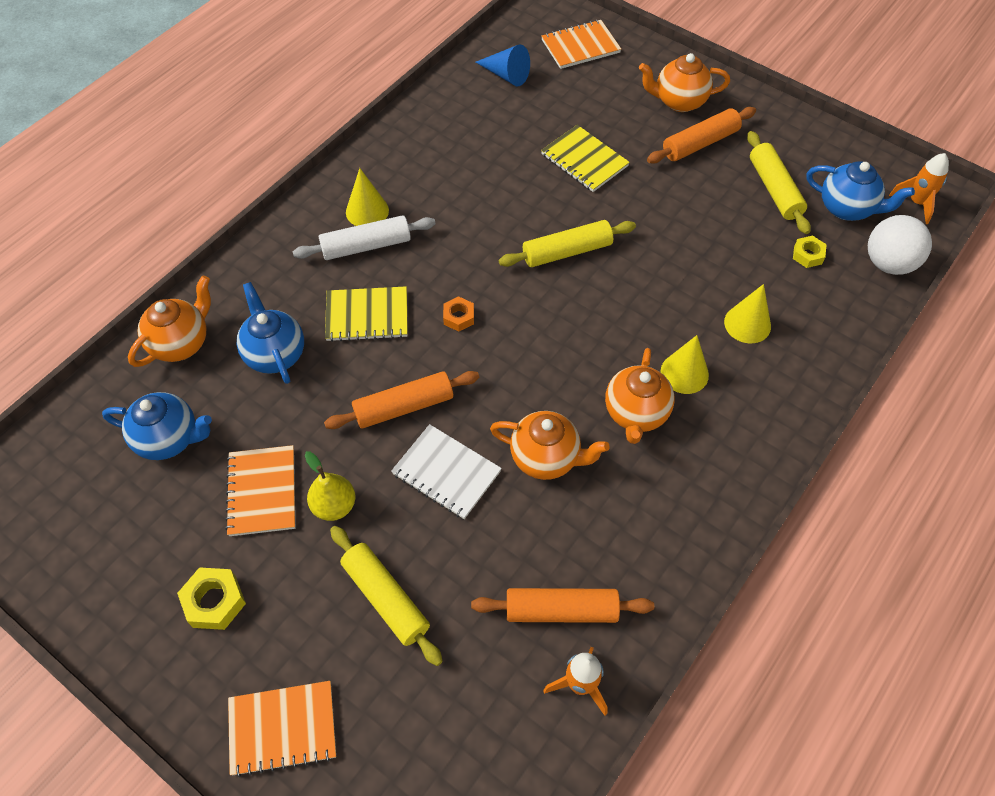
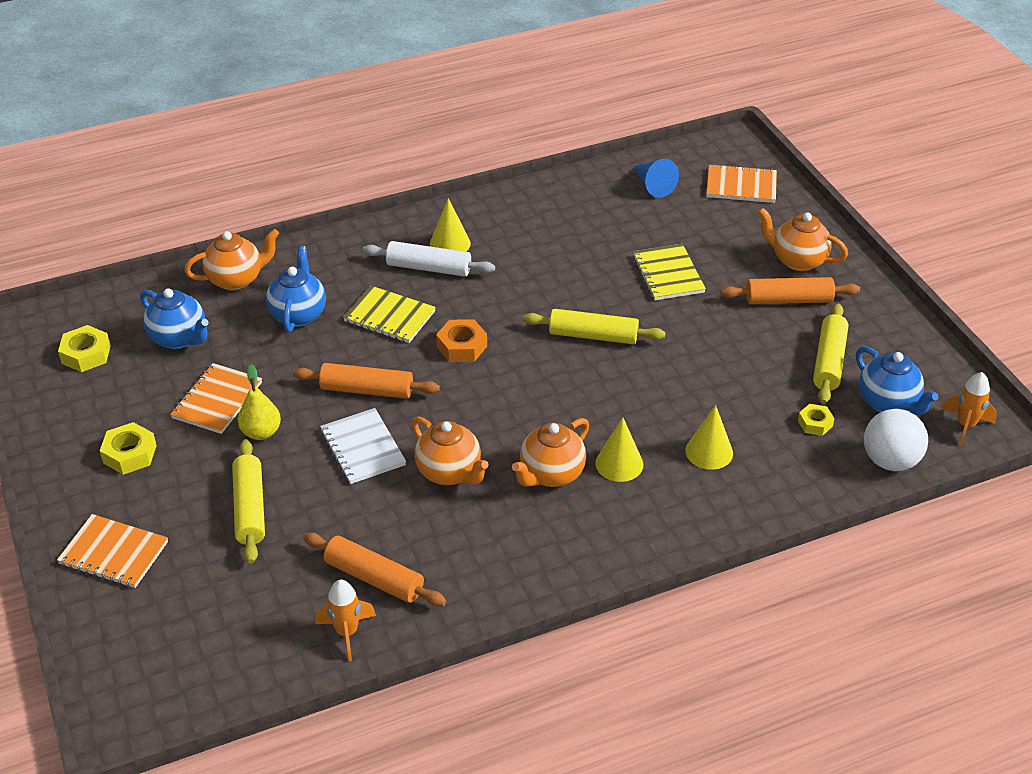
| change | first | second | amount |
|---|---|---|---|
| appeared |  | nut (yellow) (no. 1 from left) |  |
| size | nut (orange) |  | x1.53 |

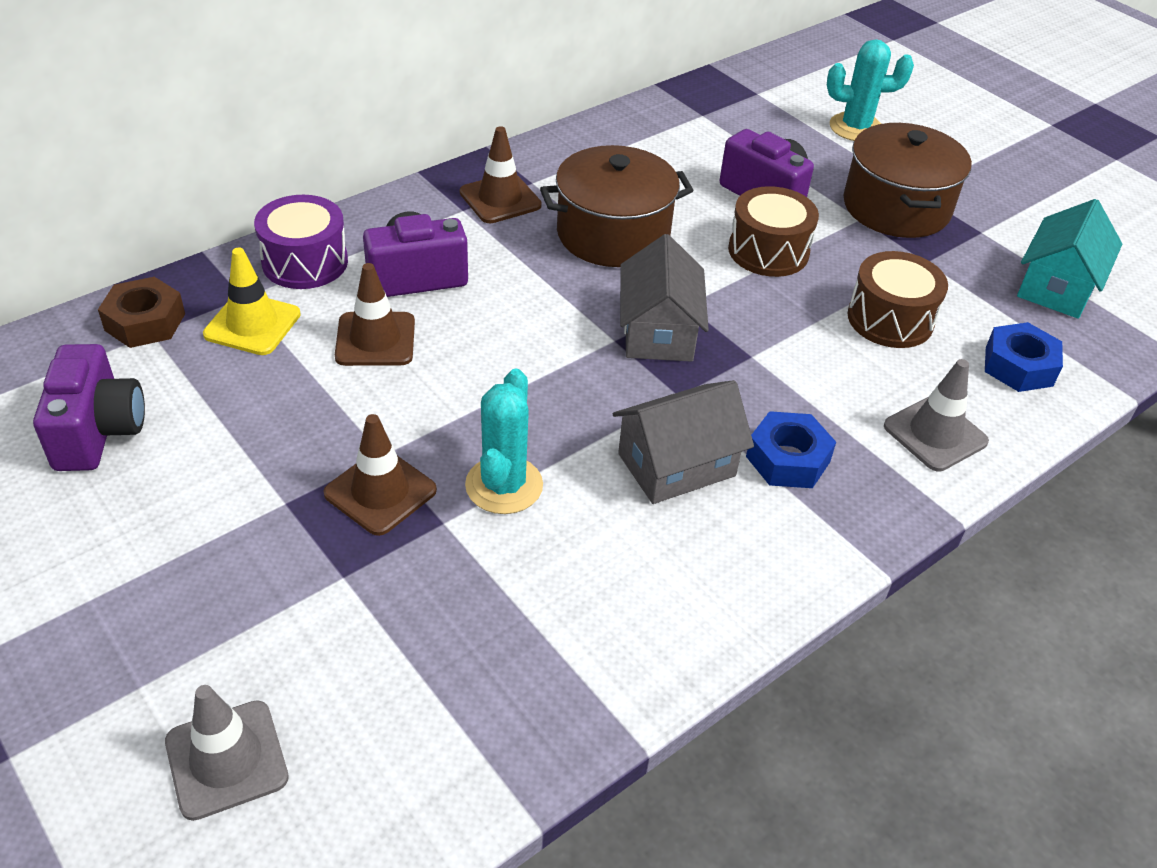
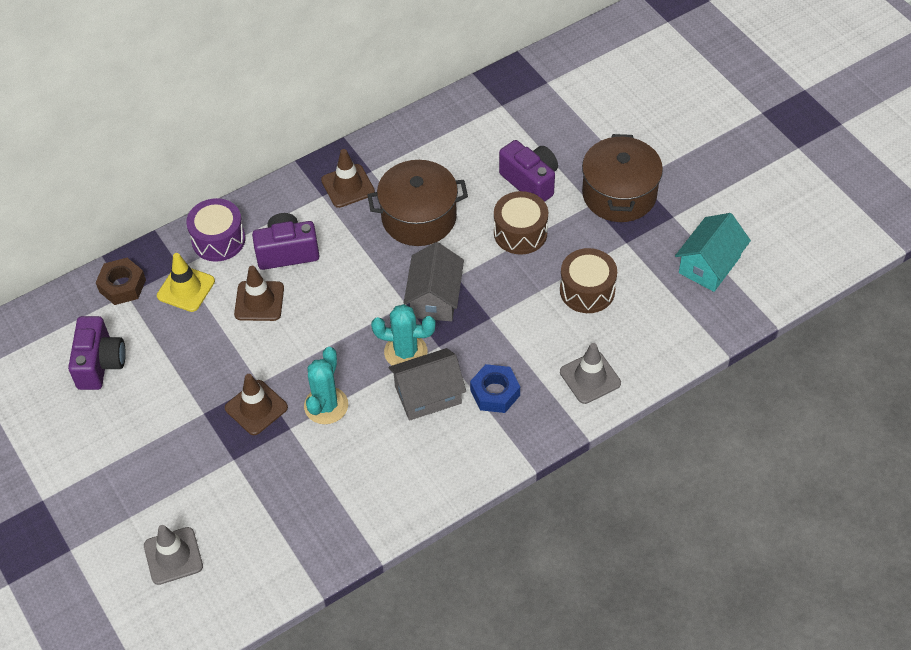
| change | first | second | amount |
|---|---|---|---|
| missing | nut (blue) (no. 2 from left) |  |  |
| relocated | cactus (turquoise) (no. 2 from left) |  |  |

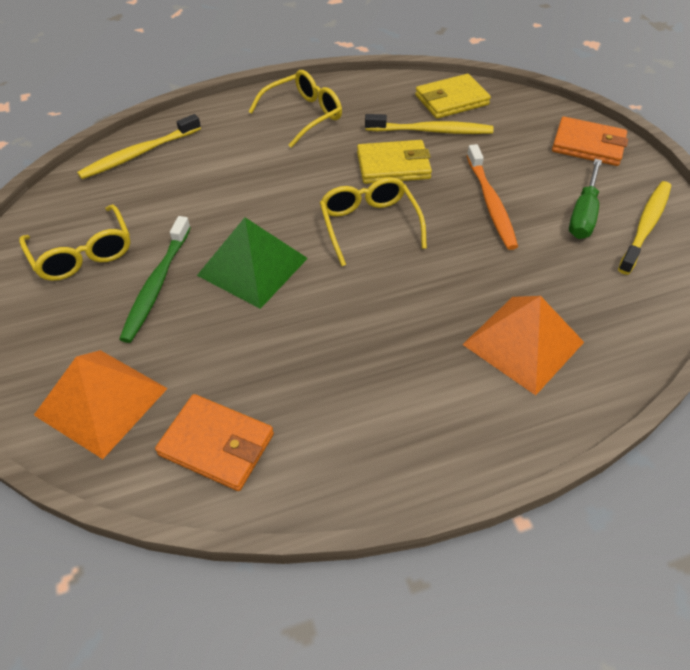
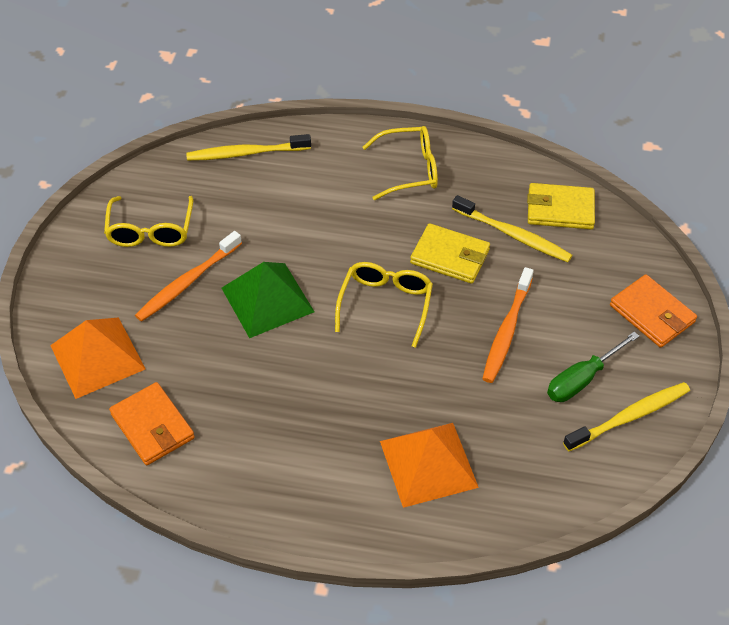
| change | first | second | amount |
|---|---|---|---|
| colour | toothbrush (green) | toothbrush (orange) (no. 1 from left) |  |

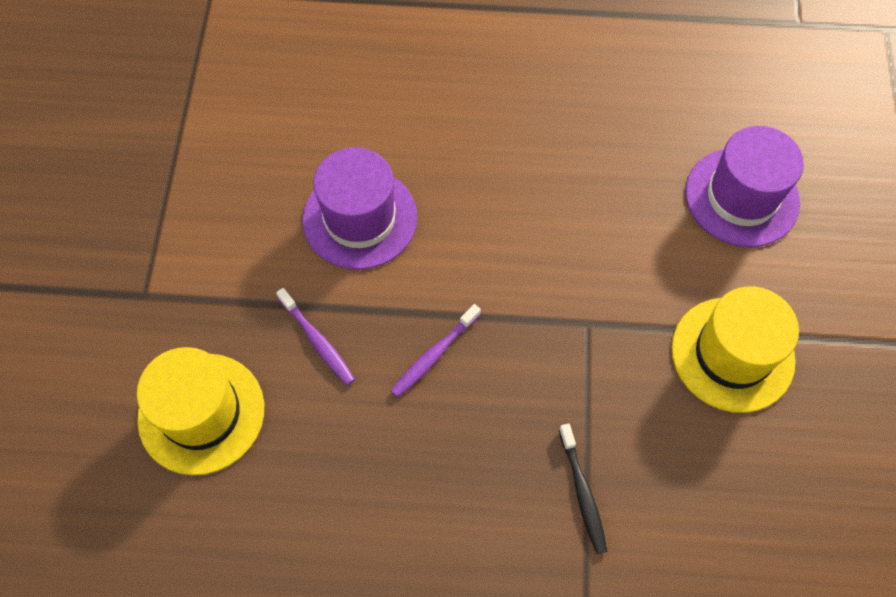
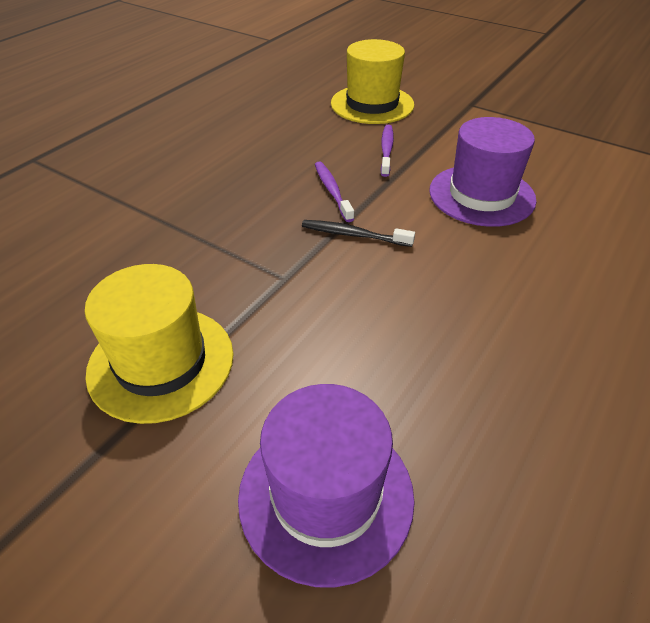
| change | first | second | amount |
|---|---|---|---|
| relocated | toothbrush (black) |  |  |
| spun | toothbrush (purple) (no. 1 from left in the first image) | toothbrush (purple) (no. 2 from left) | 105 degrees clockwise |

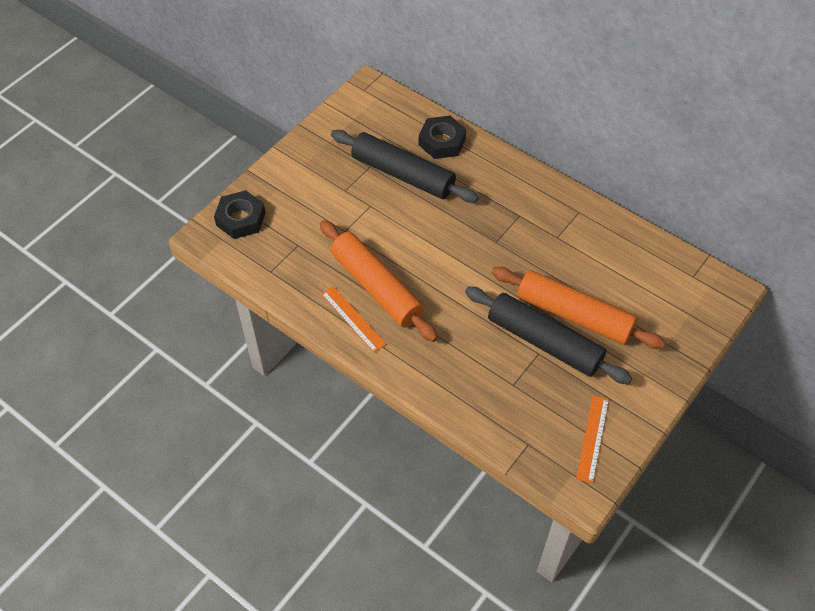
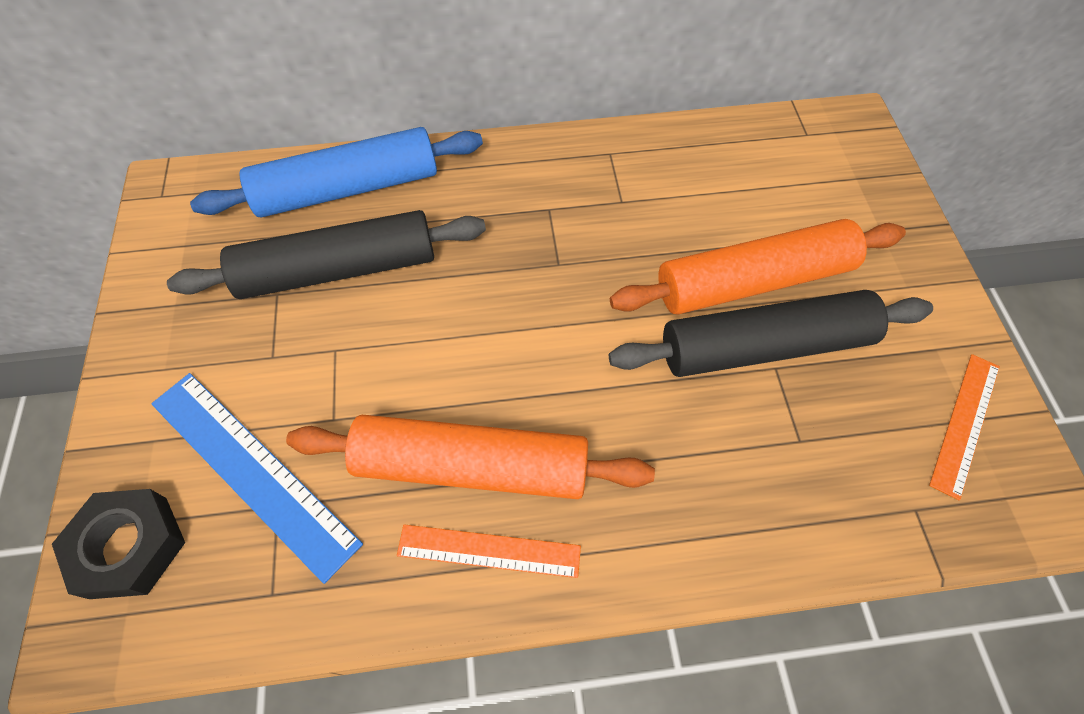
| change | first | second | amount |
|---|---|---|---|
| appeared |  | ruler (blue) |  |
| exchanged | nut (black) (no. 2 from left) | rolling pin (blue) |  |
| spun | ruler (orange) (no. 2 from left) |  | 60 degrees clockwise |

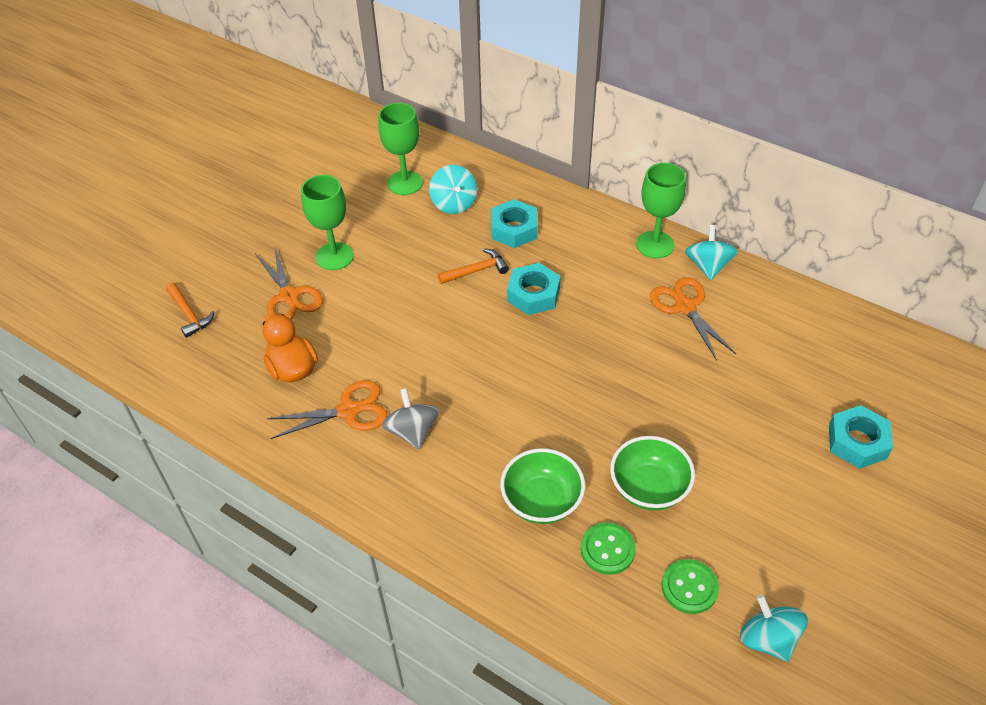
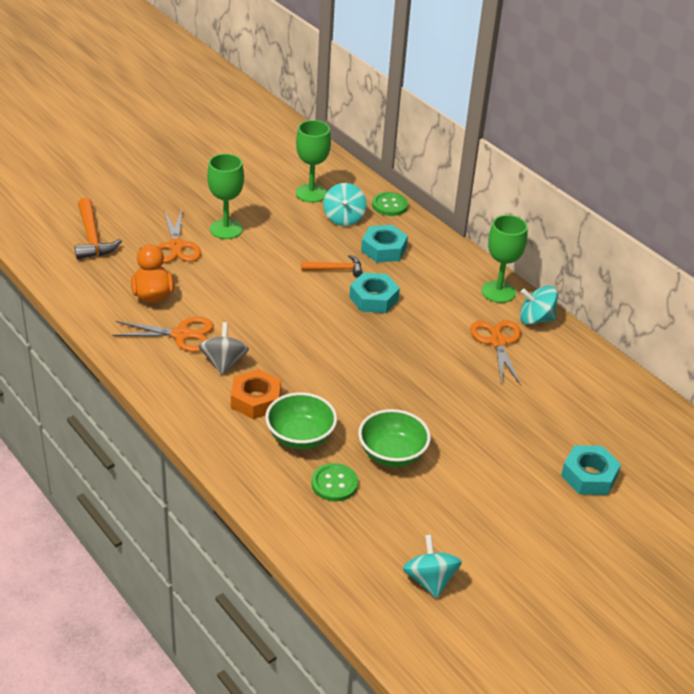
| change | first | second | amount |
|---|---|---|---|
| appeared |  | nut (orange) |  |
| relocated | button (green) (no. 2 from left) |  |  |
| spun | spinning top (turquoise) (no. 2 from left in the first image) | spinning top (turquoise) (no. 3 from left) | 105 degrees counterclockwise |
| size | hammer (orange) (no. 1 from left) |  | x1.50 |

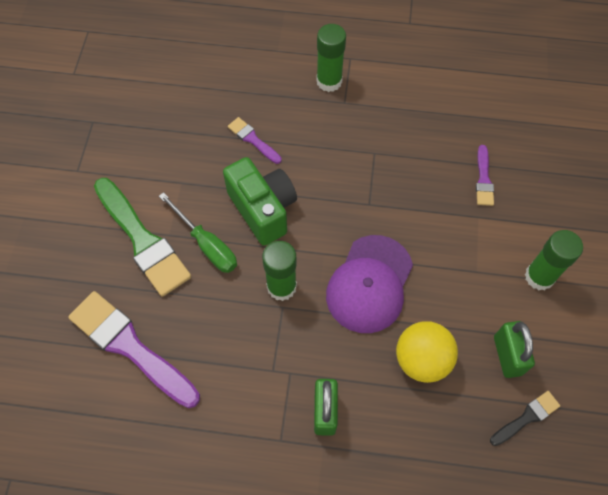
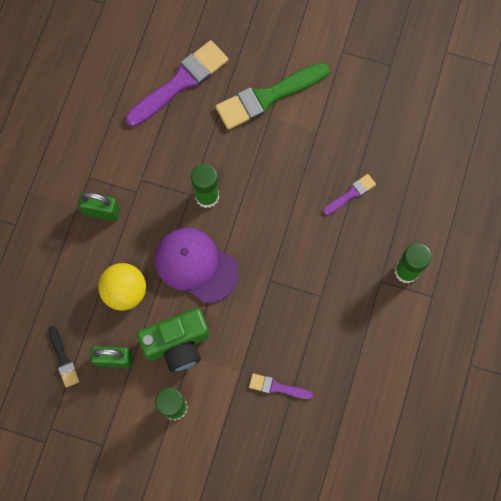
| change | first | second | amount |
|---|---|---|---|
| missing | screwdriver (green) |  |  |
| relocated | camera (green) |  |  |

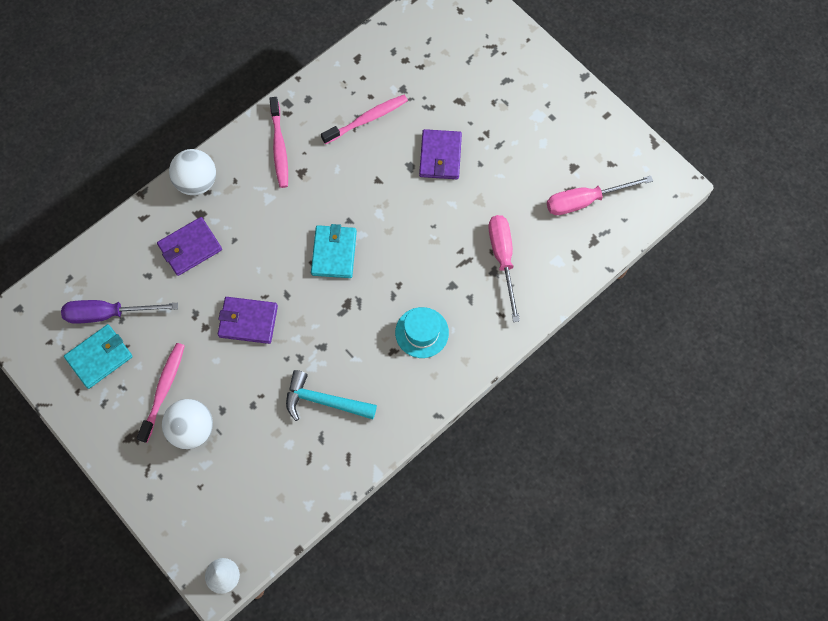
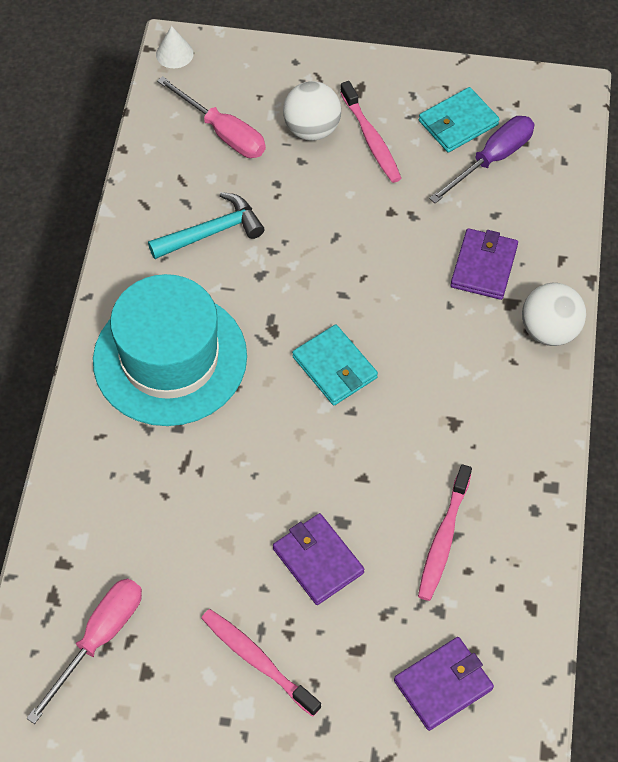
| change | first | second | amount |
|---|---|---|---|
| relocated | wallet (purple) (no. 2 from left) |  |  |
| relocated | toothbrush (pink) (no. 2 from left in the first image) | toothbrush (pink) (no. 1 from left) |  |
| relocated | screwdriver (pink) (no. 1 from left in the first image) | screwdriver (pink) (no. 2 from left) |  |
| spun | wallet (turquoise) (no. 1 from left in the first image) | wallet (turquoise) (no. 2 from left) | 45 degrees clockwise |
| size | hat (turquoise) |  | x2.16 |

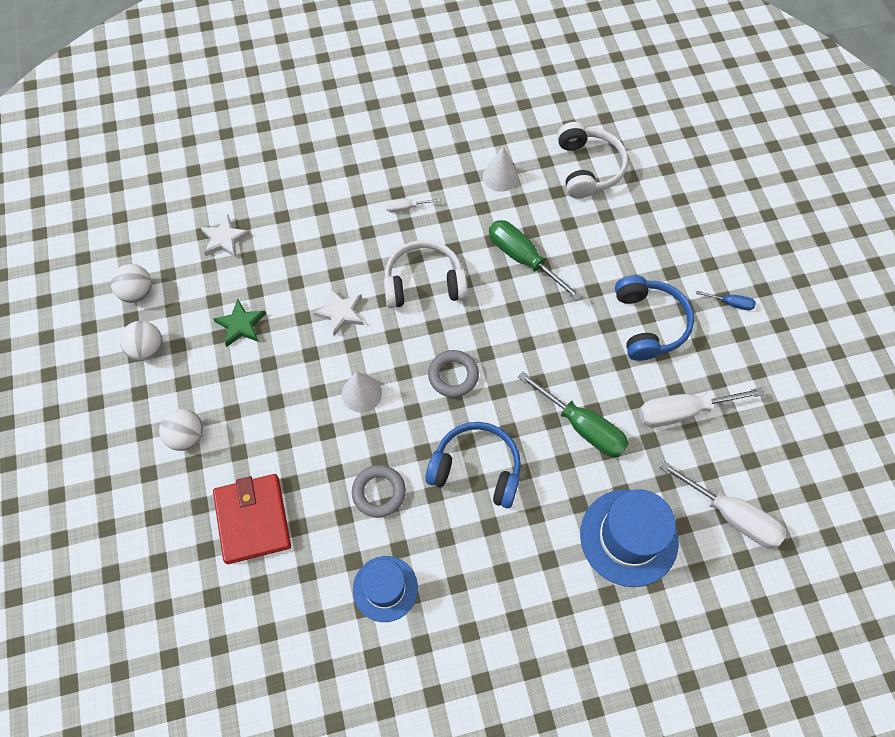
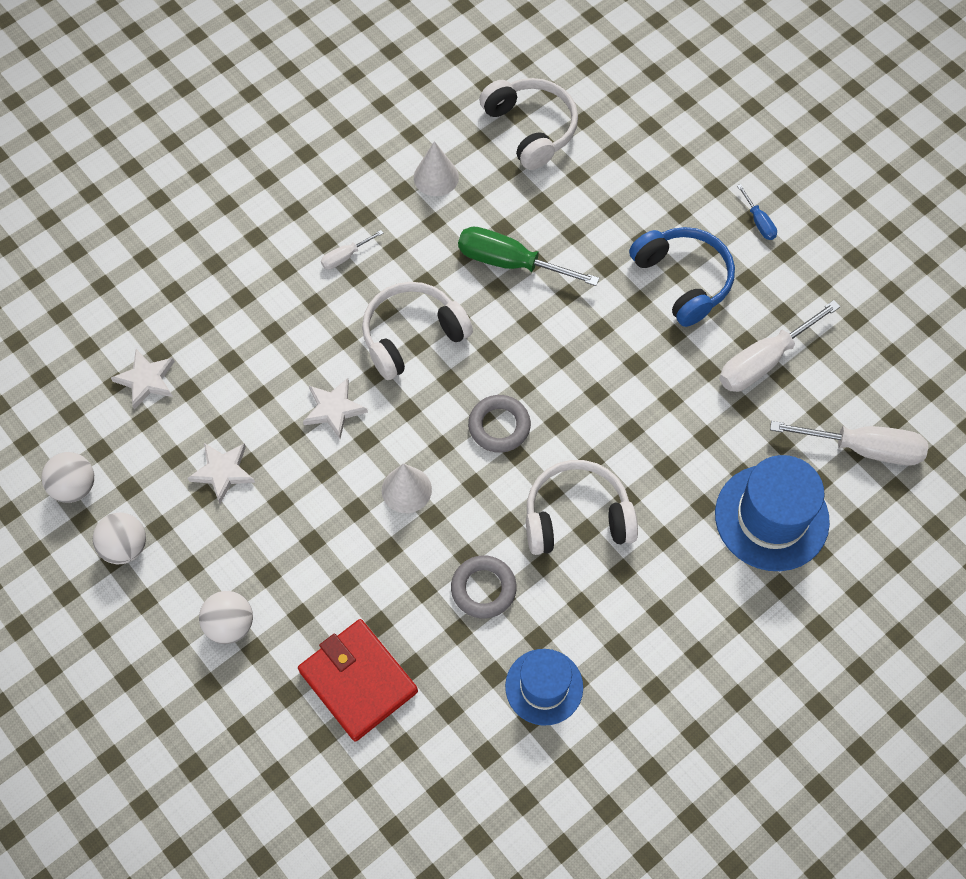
| change | first | second | amount |
|---|---|---|---|
| missing | screwdriver (green) (no. 2 from left) |  |  |
| colour | star (green) | star (white) (no. 2 from left) |  |
| colour | headphones (blue) (no. 1 from left) | headphones (white) (no. 3 from left) |  |
| spun | screwdriver (blue) |  | 75 degrees clockwise |

